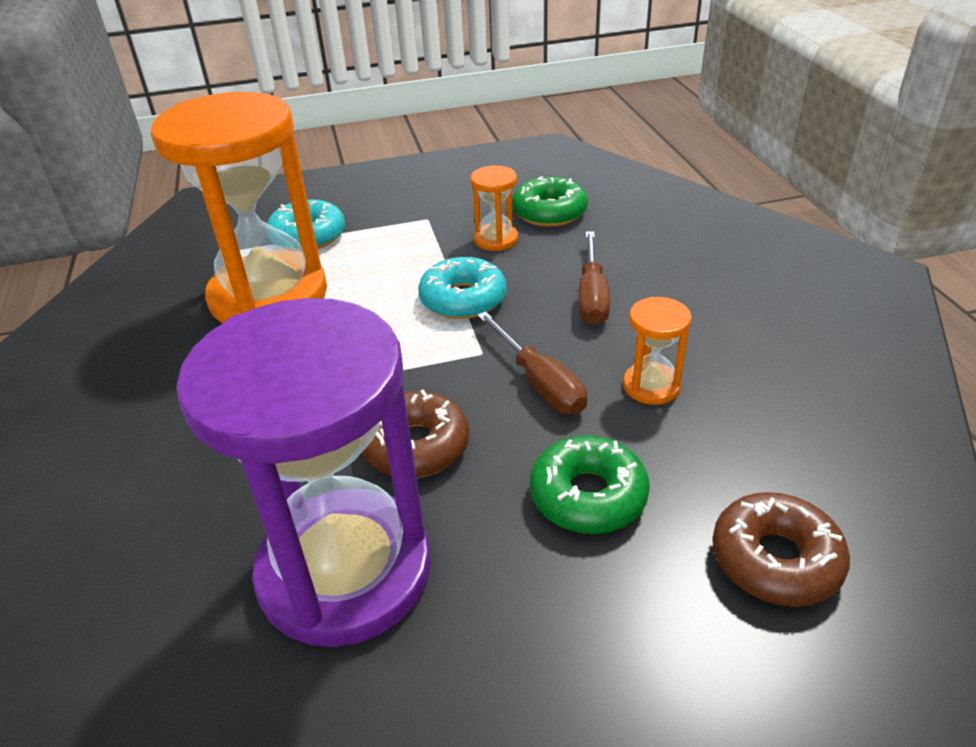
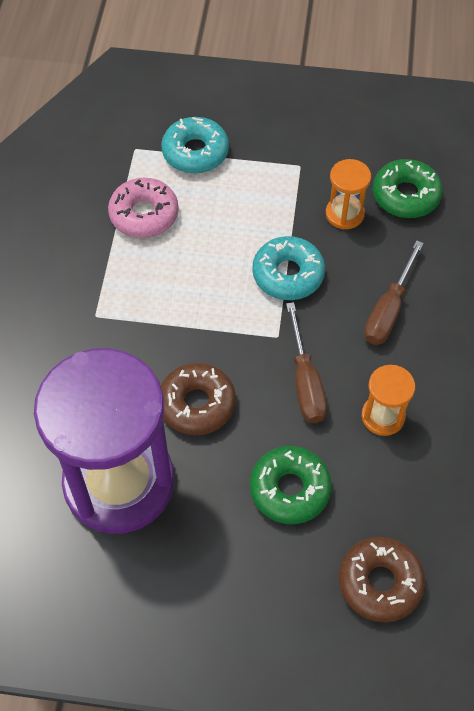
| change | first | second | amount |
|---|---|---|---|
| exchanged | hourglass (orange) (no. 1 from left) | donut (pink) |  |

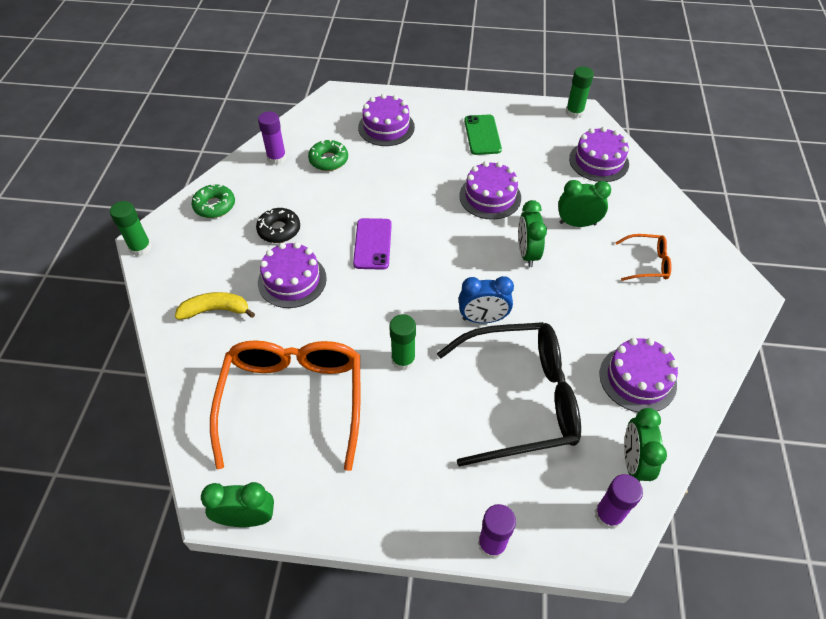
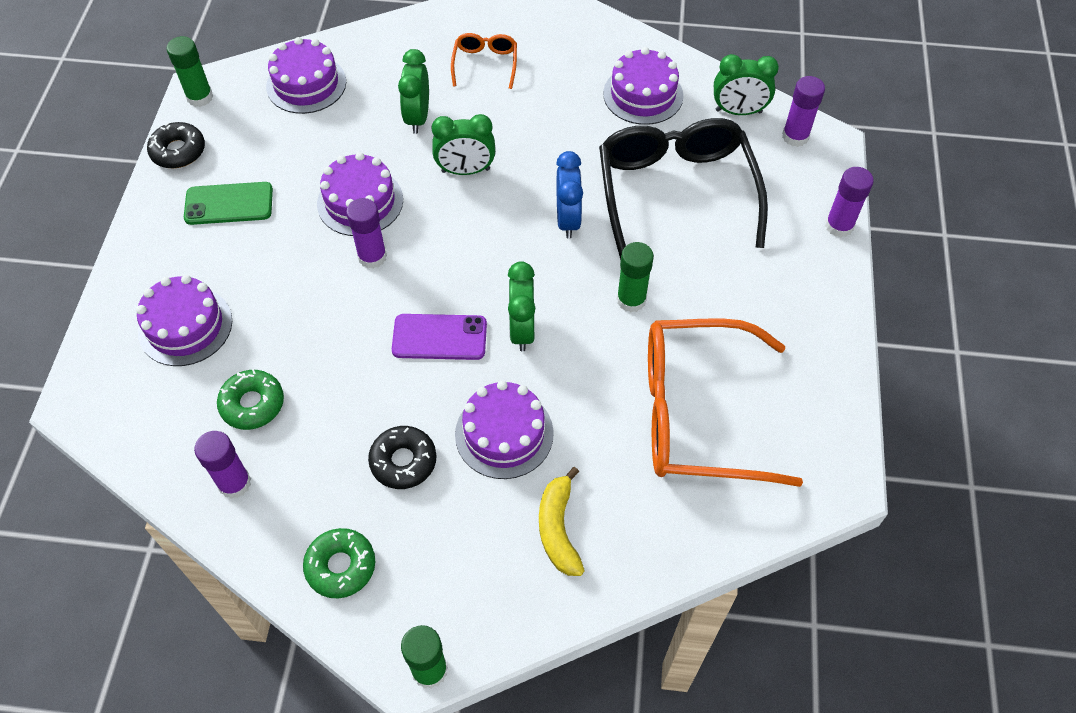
| change | first | second | amount |
|---|---|---|---|
| appeared |  | donut (black) (no. 1 from left) |  |
| appeared |  | glue stick (purple) (no. 2 from left) |  |
| relocated | clock (green) (no. 1 from left in the first image) | clock (green) (no. 3 from left) |  |

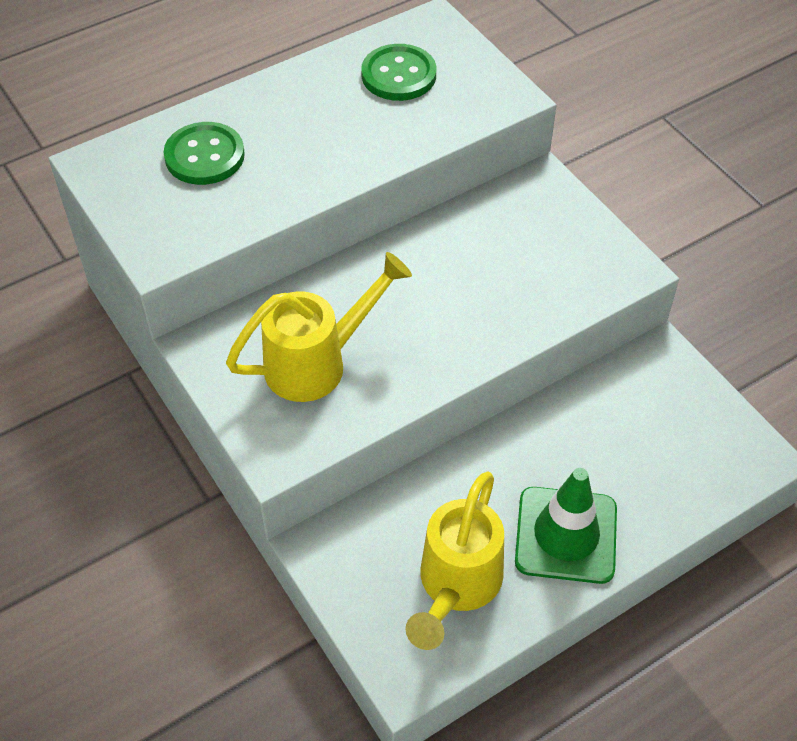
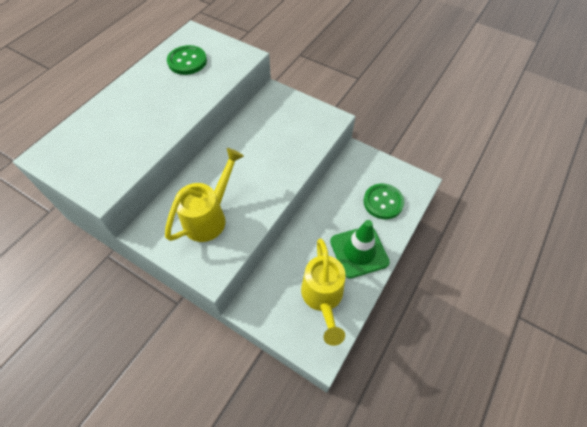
| change | first | second | amount |
|---|---|---|---|
| relocated | button (green) (no. 1 from left in the first image) | button (green) (no. 2 from left) |  |

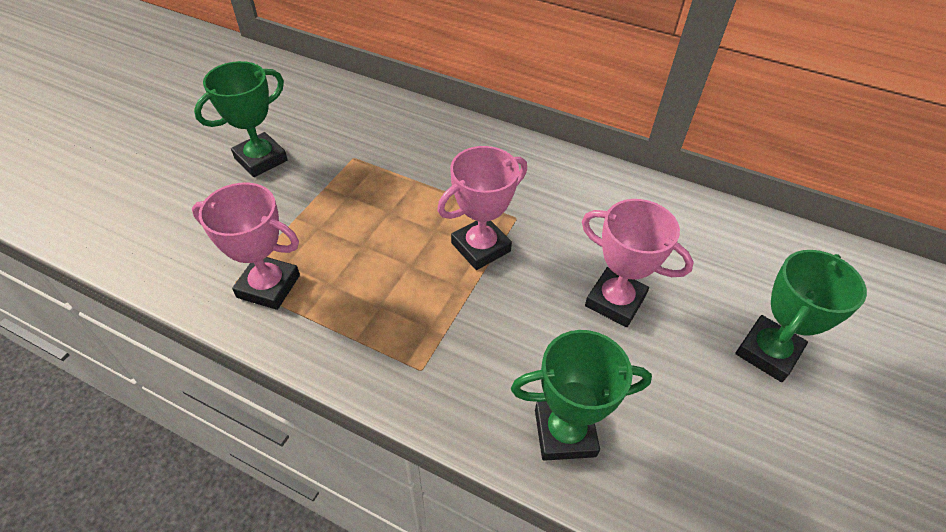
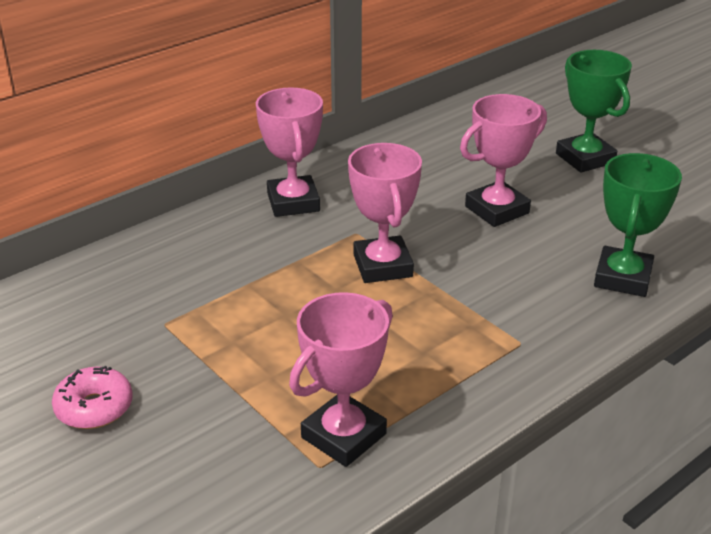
| change | first | second | amount |
|---|---|---|---|
| appeared |  | trophy (pink) (no. 1 from left) |  |
| exchanged | trophy (green) (no. 1 from left) | donut (pink) |  |

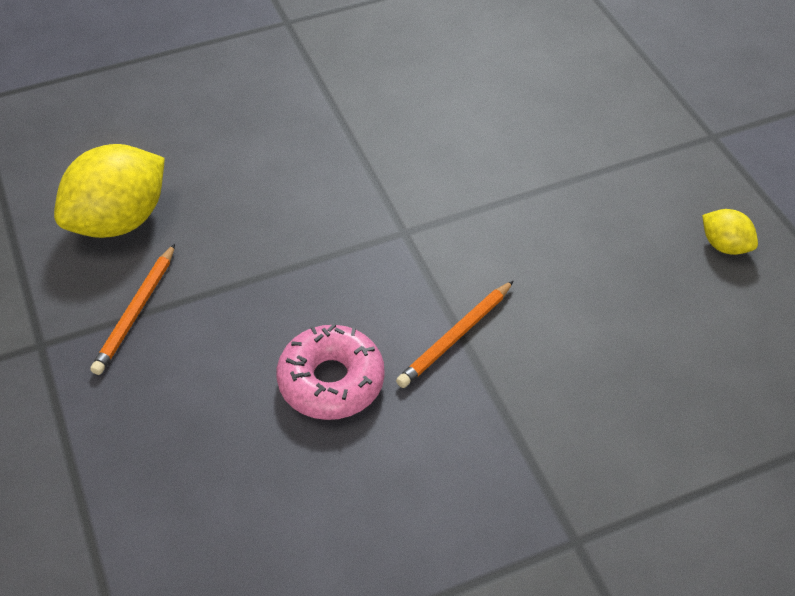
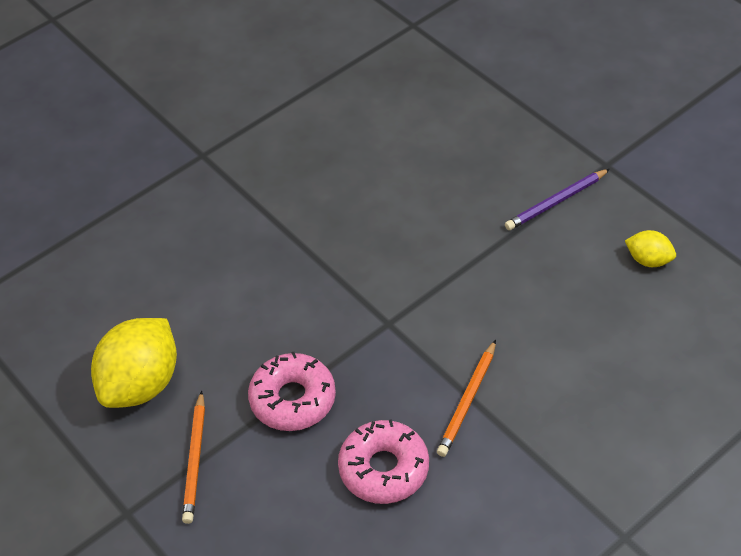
| change | first | second | amount |
|---|---|---|---|
| appeared |  | donut (pink) (no. 1 from left) |  |
| appeared |  | pencil (purple) |  |

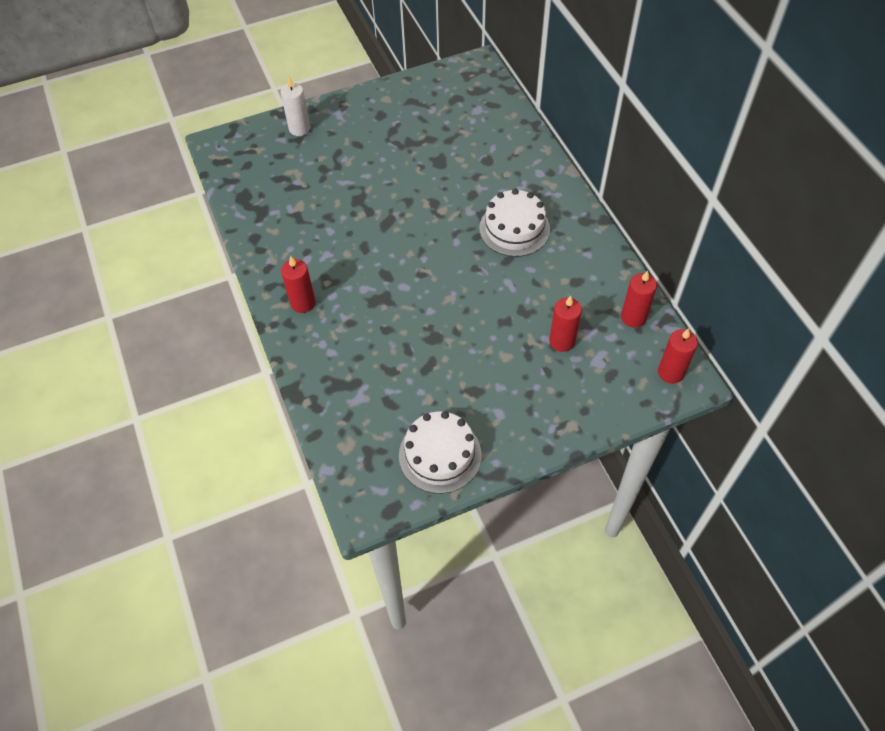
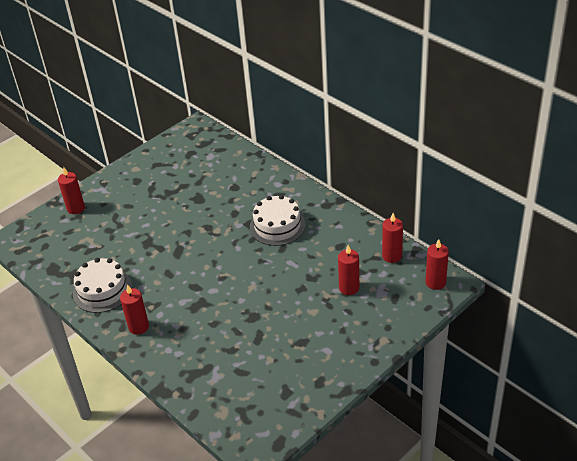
| change | first | second | amount |
|---|---|---|---|
| relocated | cake (white) (no. 1 from left) |  |  |
| colour | candle (white) | candle (red) (no. 1 from left) |  |

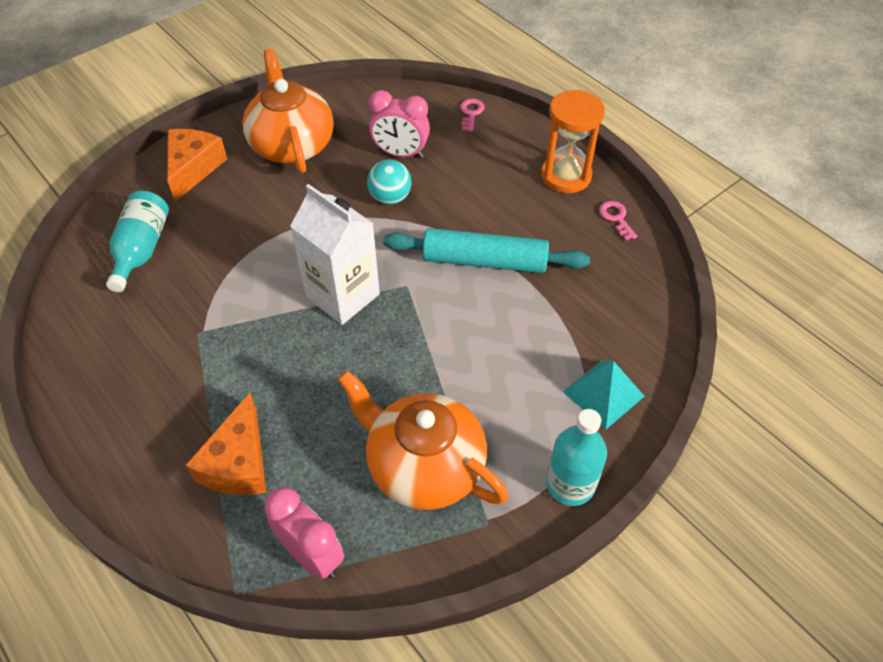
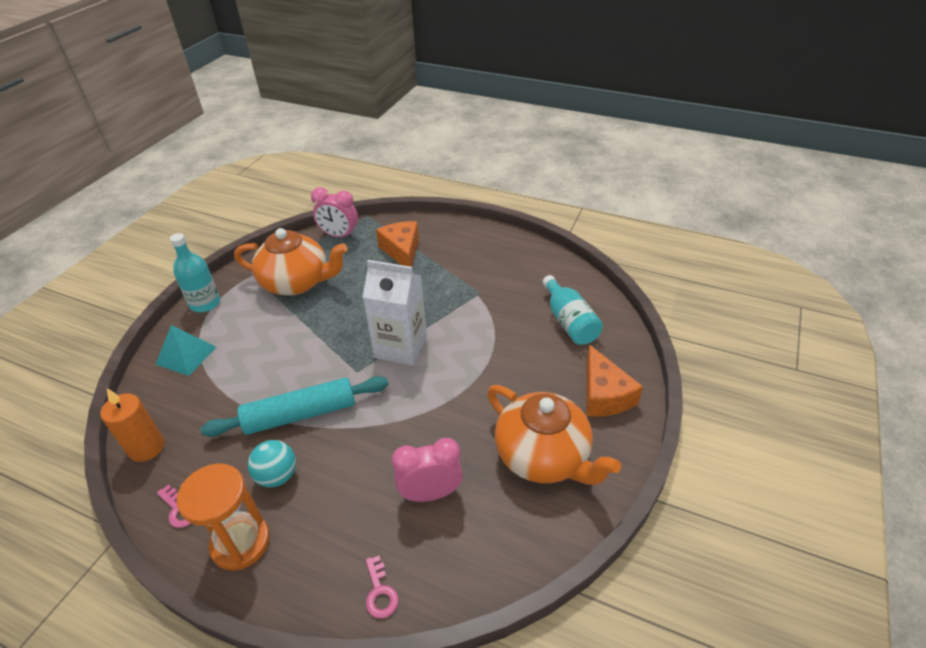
| change | first | second | amount |
|---|---|---|---|
| appeared |  | candle (orange) |  |
| relocated | ball (turquoise) |  |  |

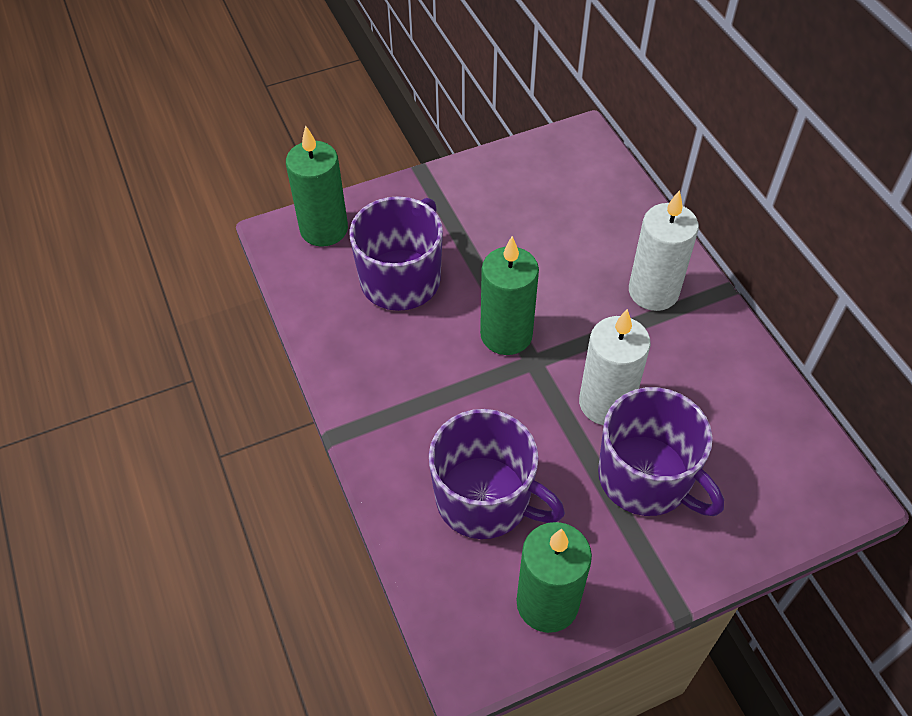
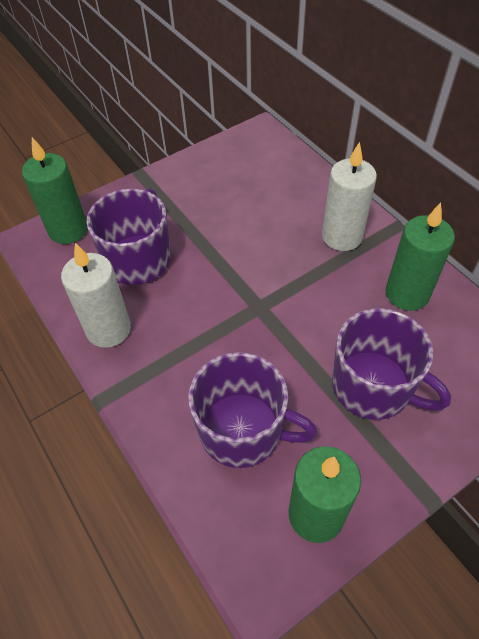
| change | first | second | amount |
|---|---|---|---|
| relocated | candle (green) (no. 2 from left in the first image) | candle (green) (no. 3 from left) |  |
| relocated | candle (white) (no. 1 from left) |  |  |

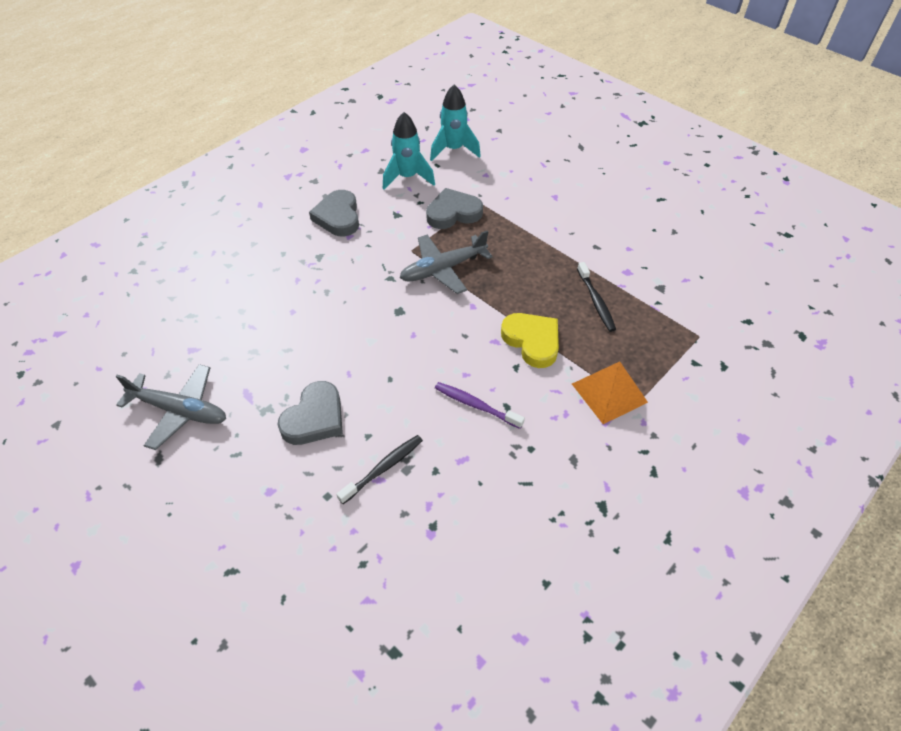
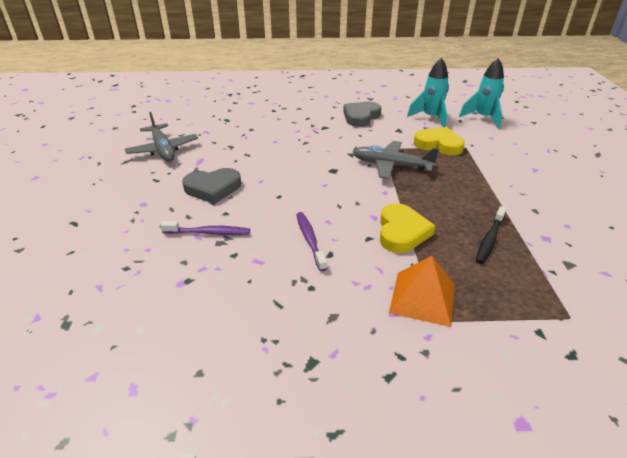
| change | first | second | amount |
|---|---|---|---|
| colour | toothbrush (black) (no. 1 from left) | toothbrush (purple) (no. 1 from left) |  |
| colour | heart (grey) (no. 3 from left) | heart (yellow) (no. 2 from left) |  |

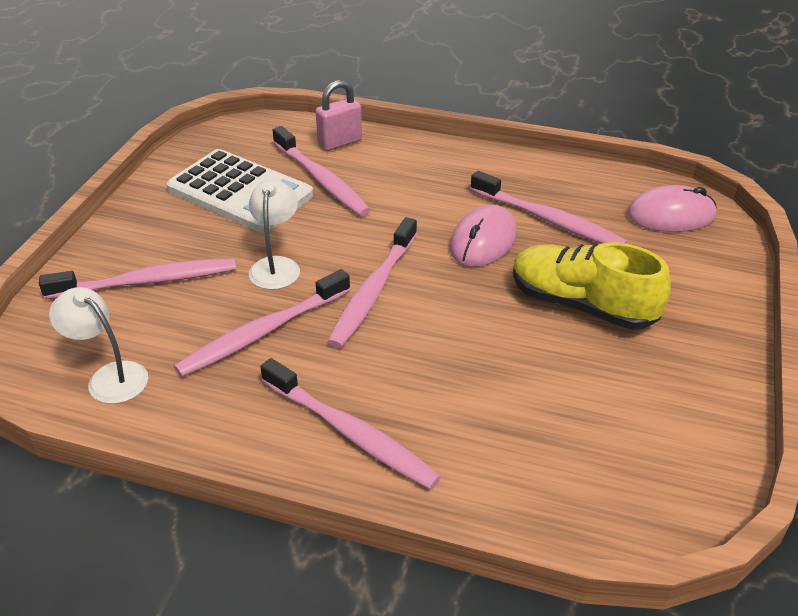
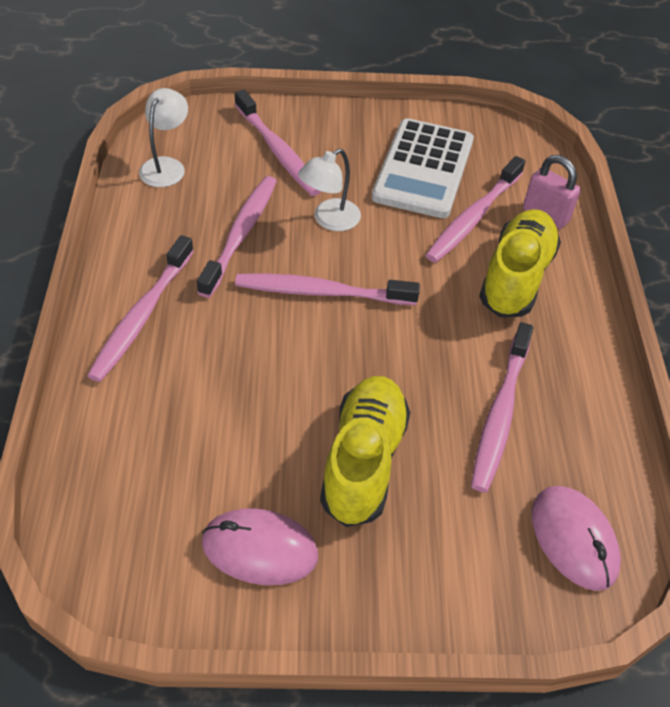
| change | first | second | amount |
|---|---|---|---|
| appeared |  | shoe (yellow) (no. 2 from left) |  |
| relocated | mouse (pink) (no. 1 from left) |  |  |
| spun | toothbrush (pink) (no. 2 from left) |  | 75 degrees clockwise |
| spun | lamp (white) (no. 2 from left) |  | 150 degrees clockwise |

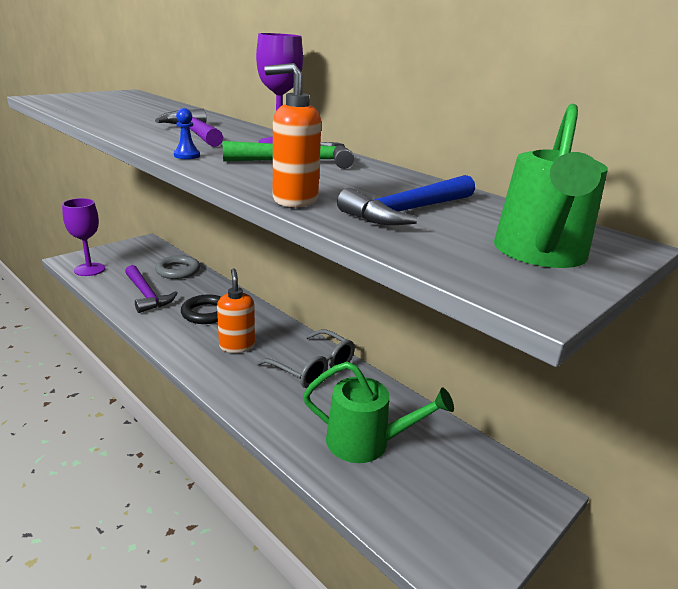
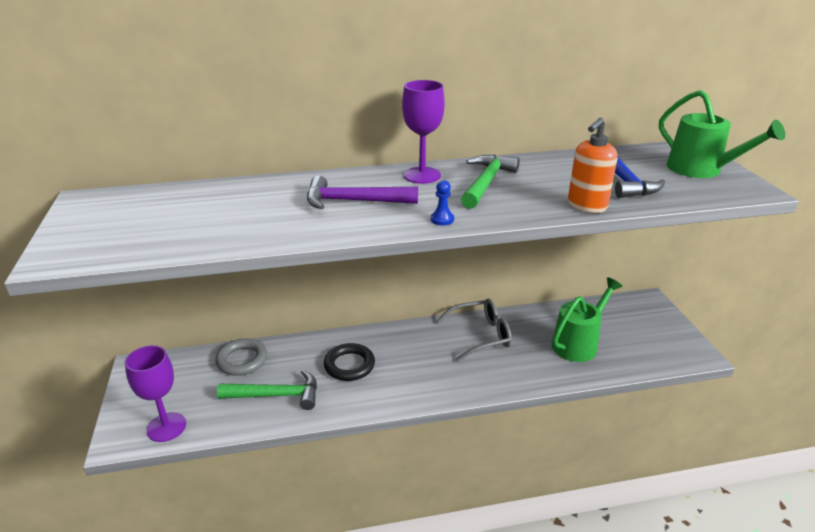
| change | first | second | amount |
|---|---|---|---|
| missing | soap dispenser (orange) (no. 1 from left) |  |  |
| colour | hammer (purple) (no. 1 from left) | hammer (green) (no. 1 from left) |  |

